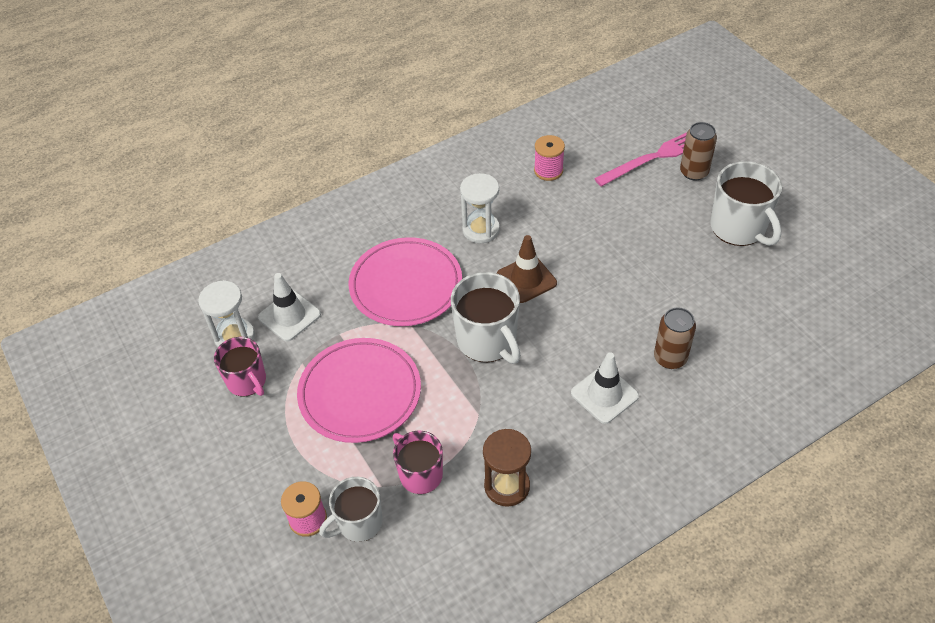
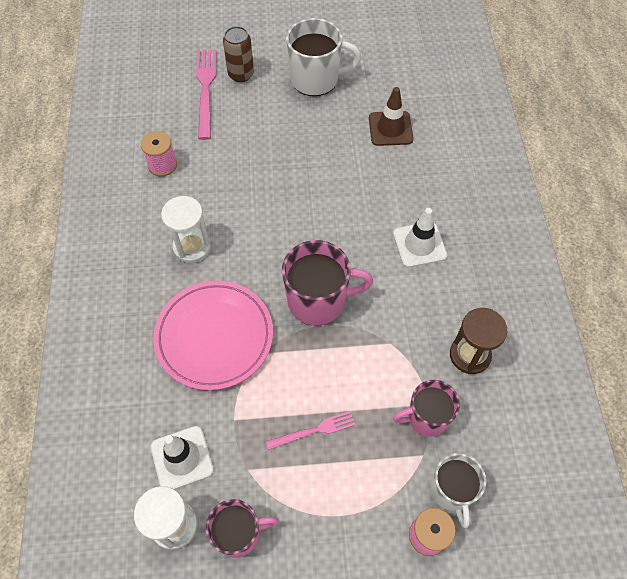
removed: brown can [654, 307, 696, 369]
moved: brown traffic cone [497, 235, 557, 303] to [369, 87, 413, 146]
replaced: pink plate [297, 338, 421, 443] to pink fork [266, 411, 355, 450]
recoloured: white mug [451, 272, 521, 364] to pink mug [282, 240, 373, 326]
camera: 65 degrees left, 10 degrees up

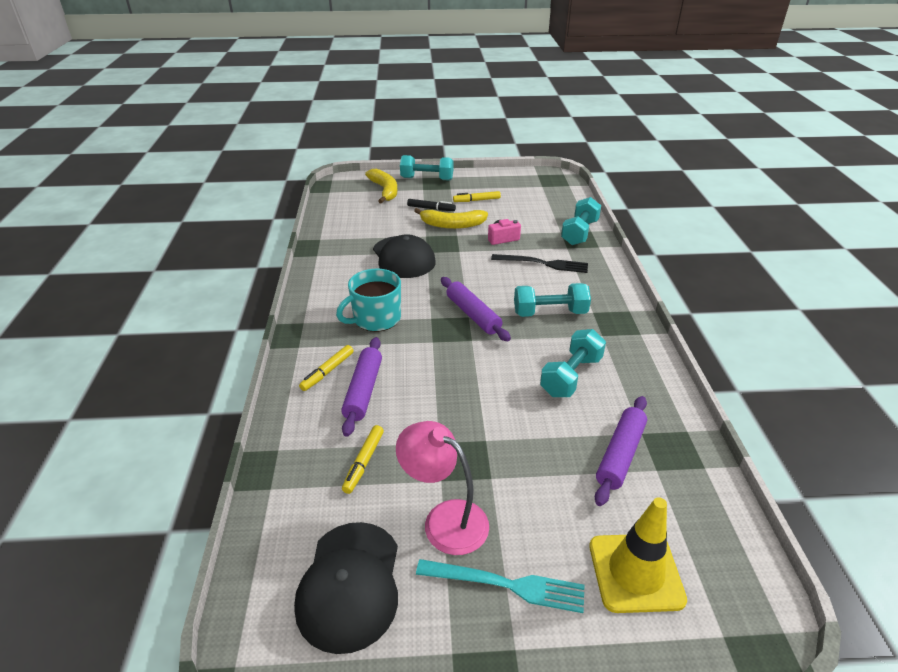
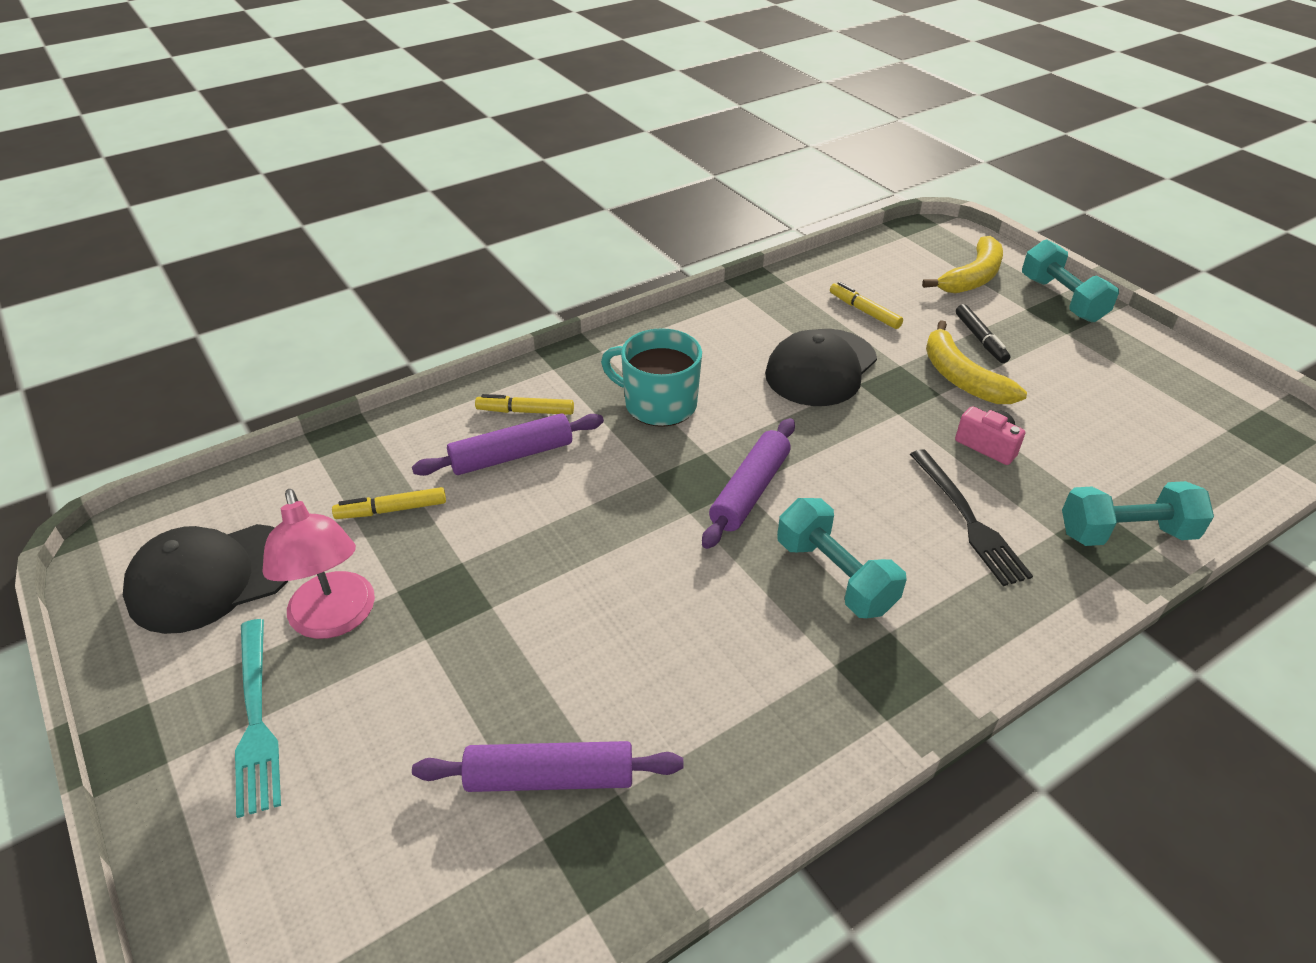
removed: turquoise dumbbell [540, 329, 606, 397]; yellow traffic cone [589, 497, 687, 613]
moved: yellow marker [453, 191, 501, 202] to [830, 282, 903, 329]
turned: pink lamp [396, 421, 489, 555] = [262, 489, 375, 639] 150 degrees clockwise
camera: 60 degrees right, 5 degrees up

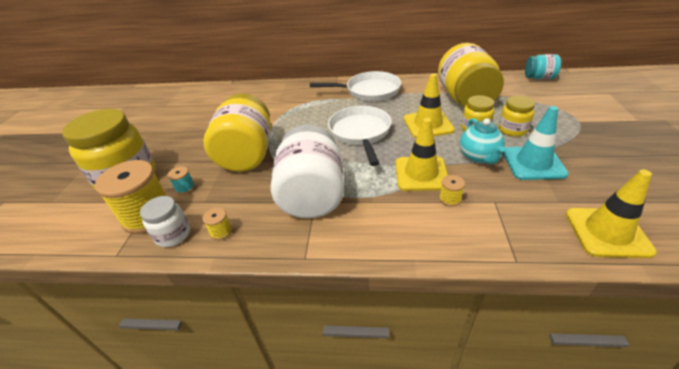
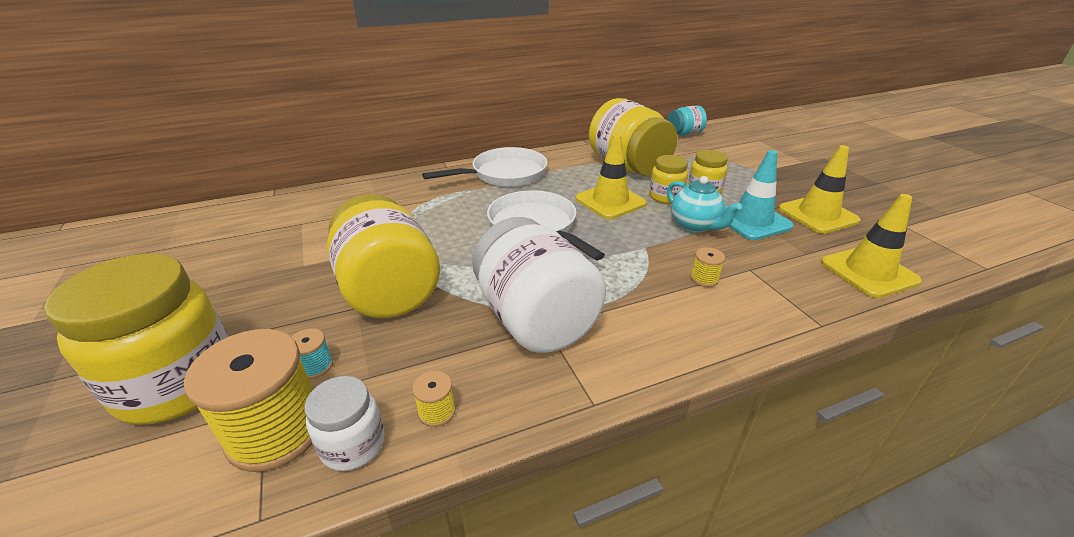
moved: yellow traffic cone [395, 118, 448, 191] to [779, 145, 861, 234]
camera: 30 degrees left, 5 degrees down

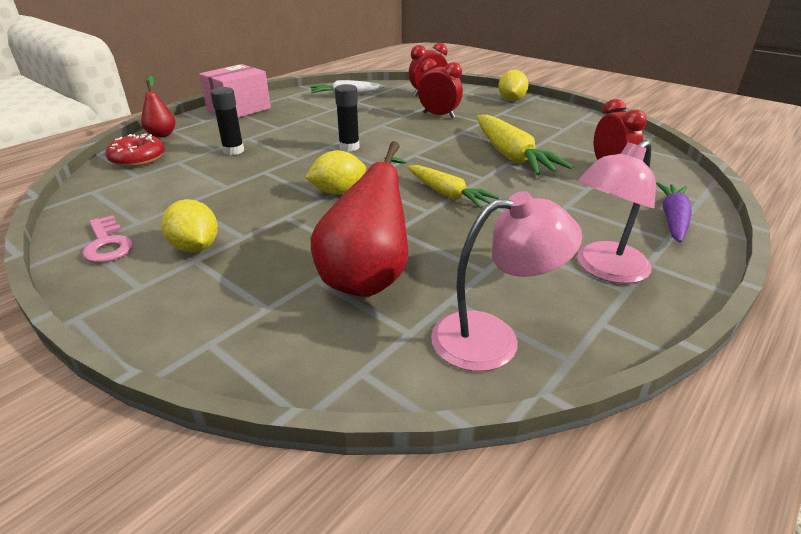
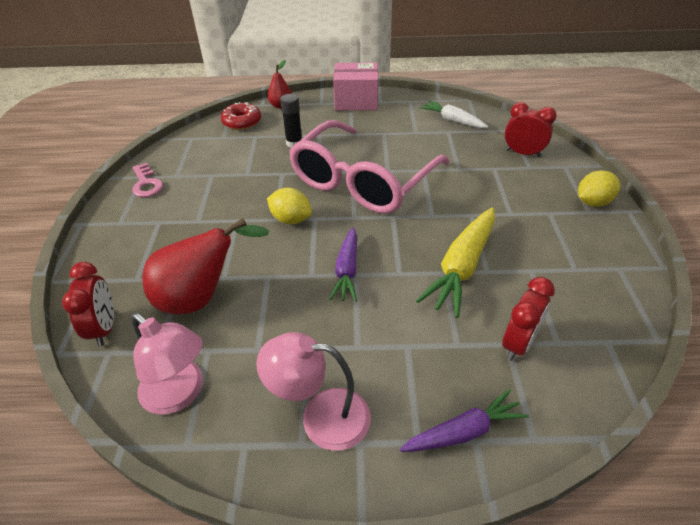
removed: yellow lemon [162, 199, 218, 253]
moved: red clock [418, 59, 463, 118] to [62, 262, 114, 347]
replaced: black glue stick [335, 84, 360, 152] to pink glasses [289, 120, 450, 213]
recoloured: yellow carrot [408, 165, 499, 208] to purple carrot [329, 227, 357, 302]
turned: pink key [82, 215, 133, 263] = [132, 163, 163, 197] 45 degrees counterclockwise
camera: 50 degrees right, 10 degrees up

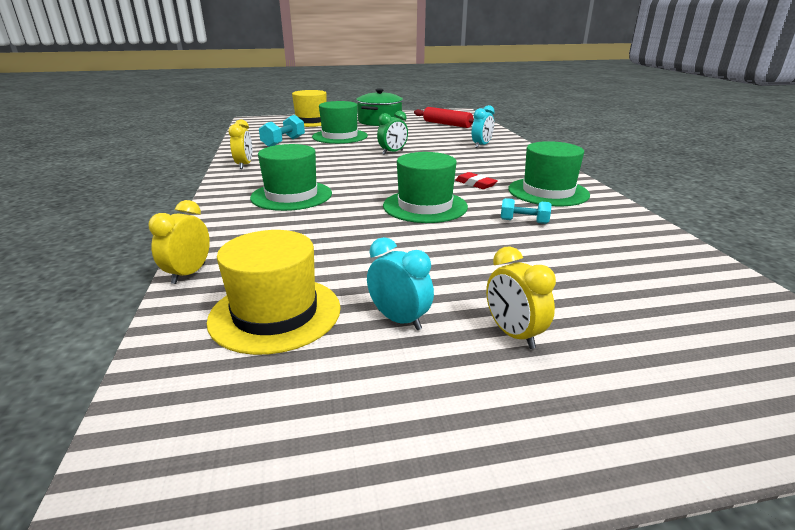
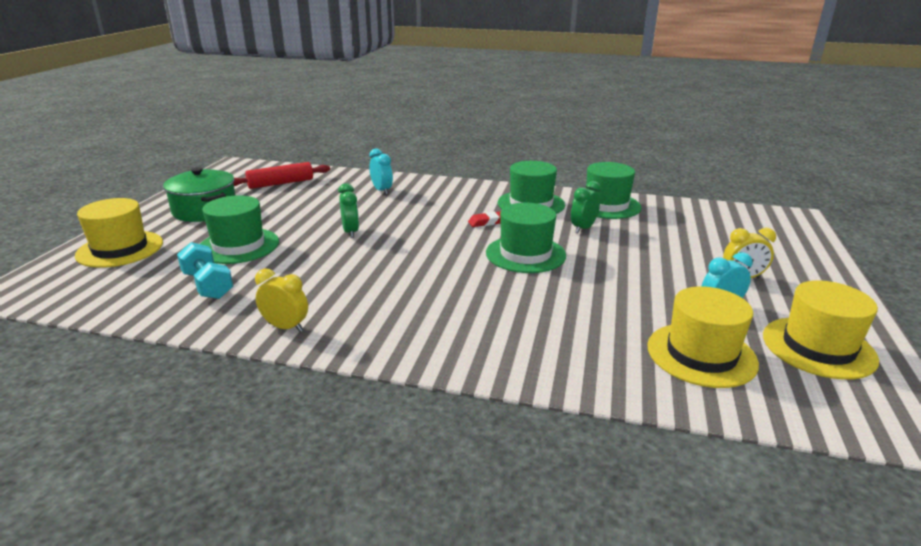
removed: yellow clock [149, 200, 210, 284]
added: yellow hat [763, 280, 879, 380]
moved: green hat [250, 144, 332, 211] to [573, 162, 642, 219]
replaced: turquoise dumbbell [501, 198, 552, 224] to green clock [571, 181, 601, 233]
camera: 65 degrees left, 0 degrees up

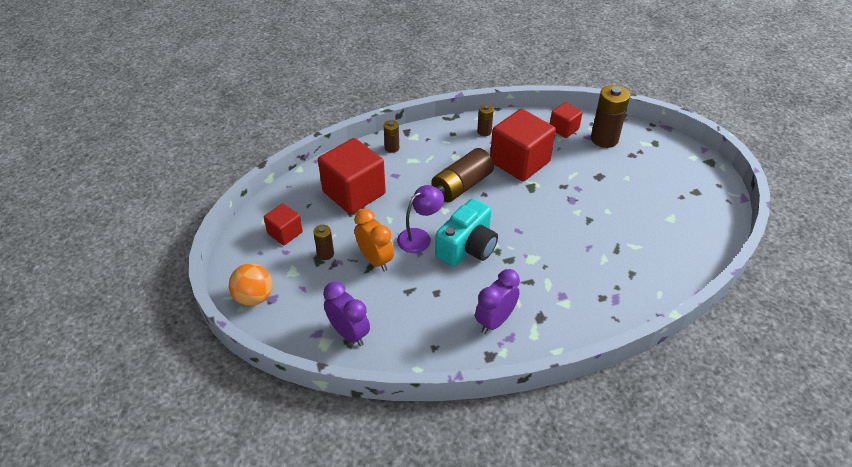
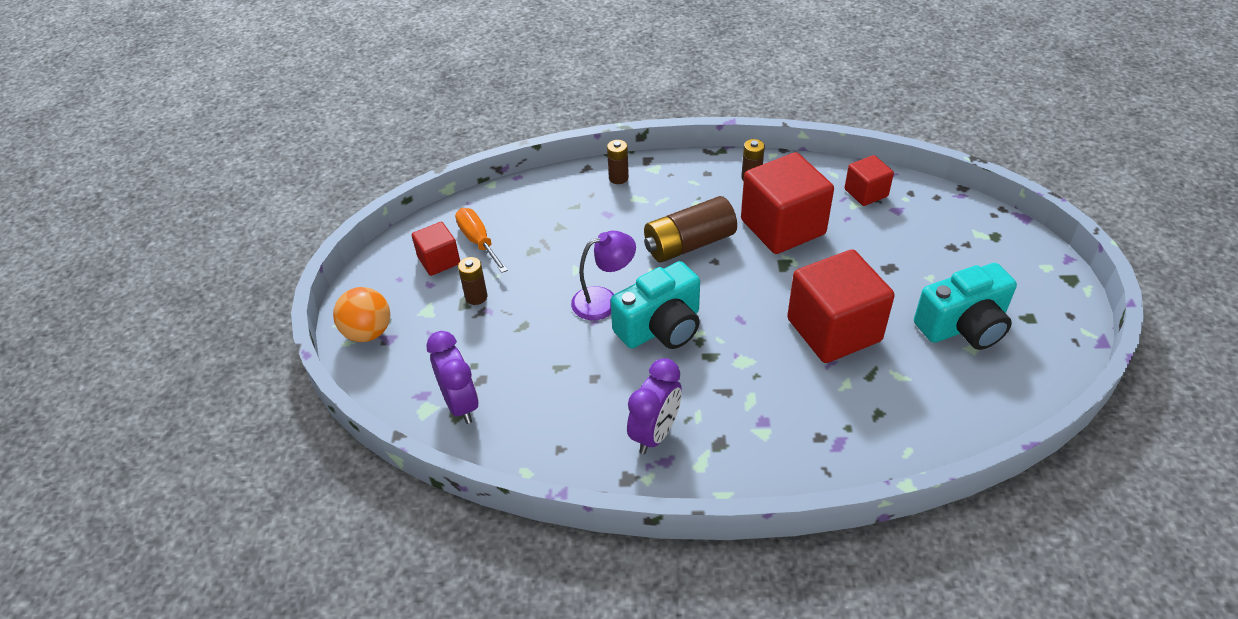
removed: orange clock [355, 209, 394, 271]; brown battery [591, 85, 630, 148]
added: orange screwdriver [455, 208, 508, 273]; turquoise camera [914, 263, 1017, 350]
moved: red cube [318, 138, 386, 214] to [787, 249, 895, 363]
turned: purple clock [475, 269, 520, 334] = [627, 358, 682, 454] 150 degrees clockwise
camera: 20 degrees right, 0 degrees up

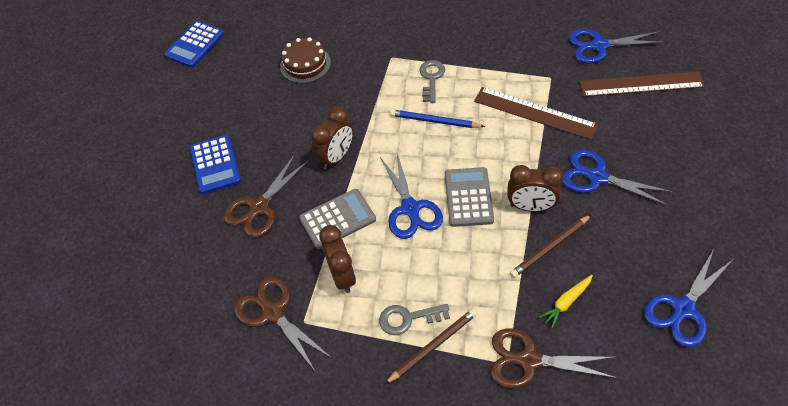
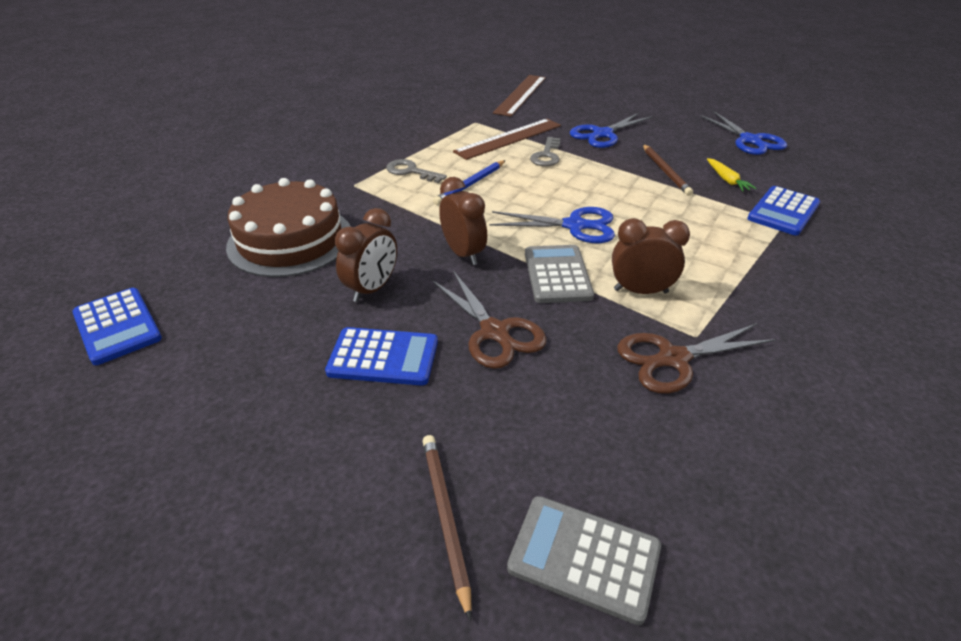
removed: blue scissors [568, 29, 665, 63]
moved: brown clock [507, 165, 563, 212] to [335, 208, 397, 302]; brown pencil [385, 309, 477, 384] to [422, 435, 472, 621]; grey calculator [445, 167, 494, 227] to [507, 496, 661, 625]; grey key [379, 304, 450, 335] to [530, 137, 560, 167]
replaced: brown scissors [490, 328, 617, 389] to blue calculator [747, 186, 820, 235]
resized: brown cake [280, 37, 331, 83] = [226, 178, 351, 277] x1.71
camera: 70 degrees left, 15 degrees down

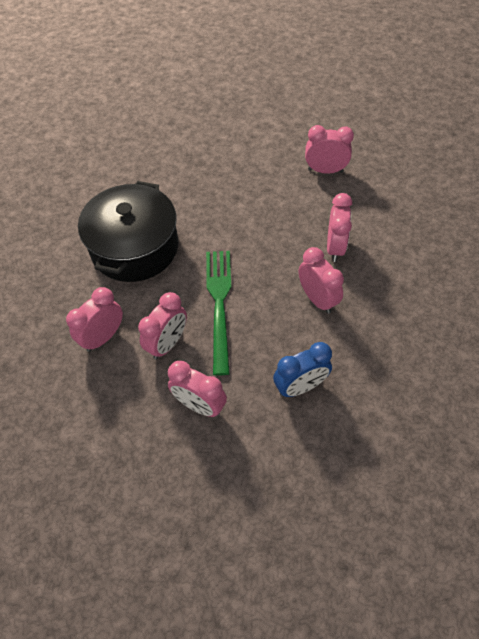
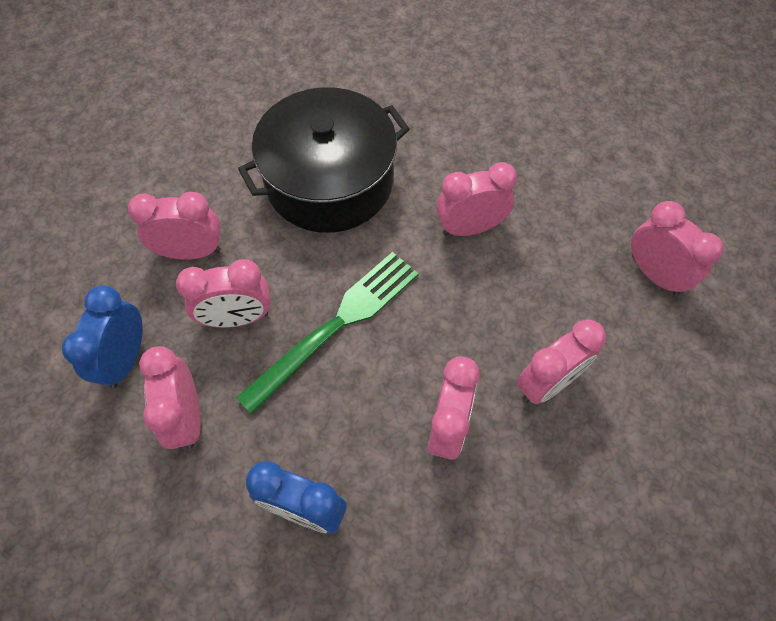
added: blue clock [62, 285, 143, 388]; pink clock [436, 162, 517, 236]
camera: 45 degrees right, 5 degrees up

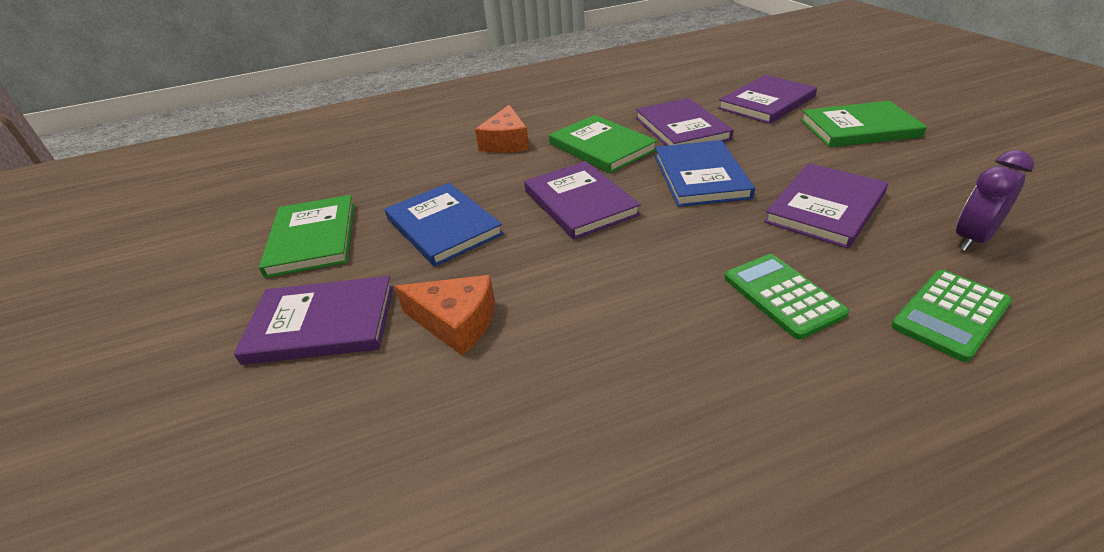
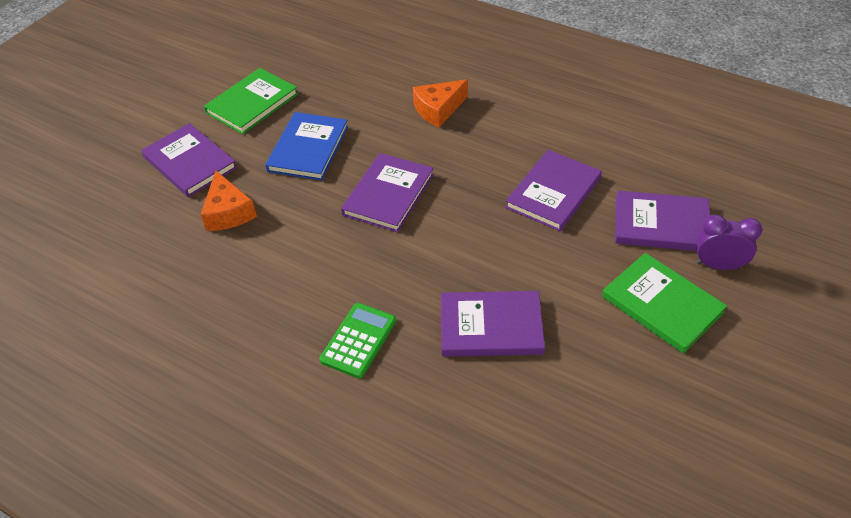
removed: green book [549, 115, 658, 173]; blue book [655, 140, 755, 207]; green calculator [891, 270, 1012, 362]
moved: purple clock [956, 150, 1034, 251] to [696, 215, 762, 270]
camera: 50 degrees right, 10 degrees up

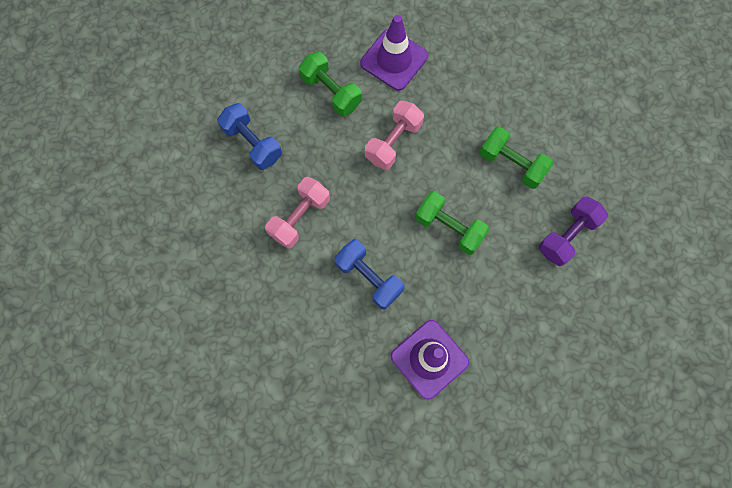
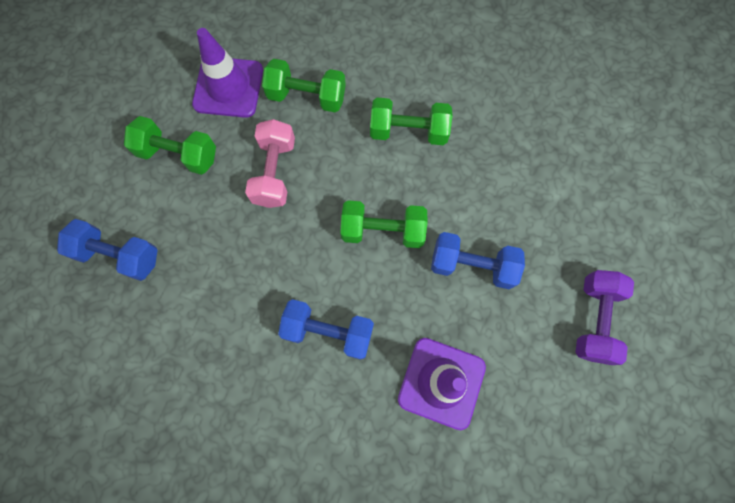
removed: pink dumbbell [265, 177, 330, 249]
added: green dumbbell [262, 59, 346, 112]; blue dumbbell [431, 232, 525, 289]
moved: purple dumbbell [539, 196, 608, 266] to [575, 270, 634, 365]
camera: 30 degrees left, 0 degrees up

